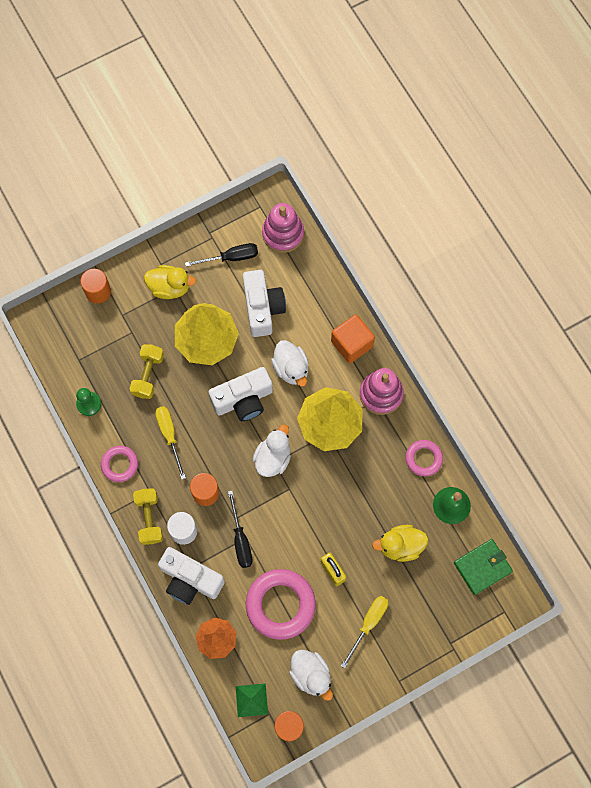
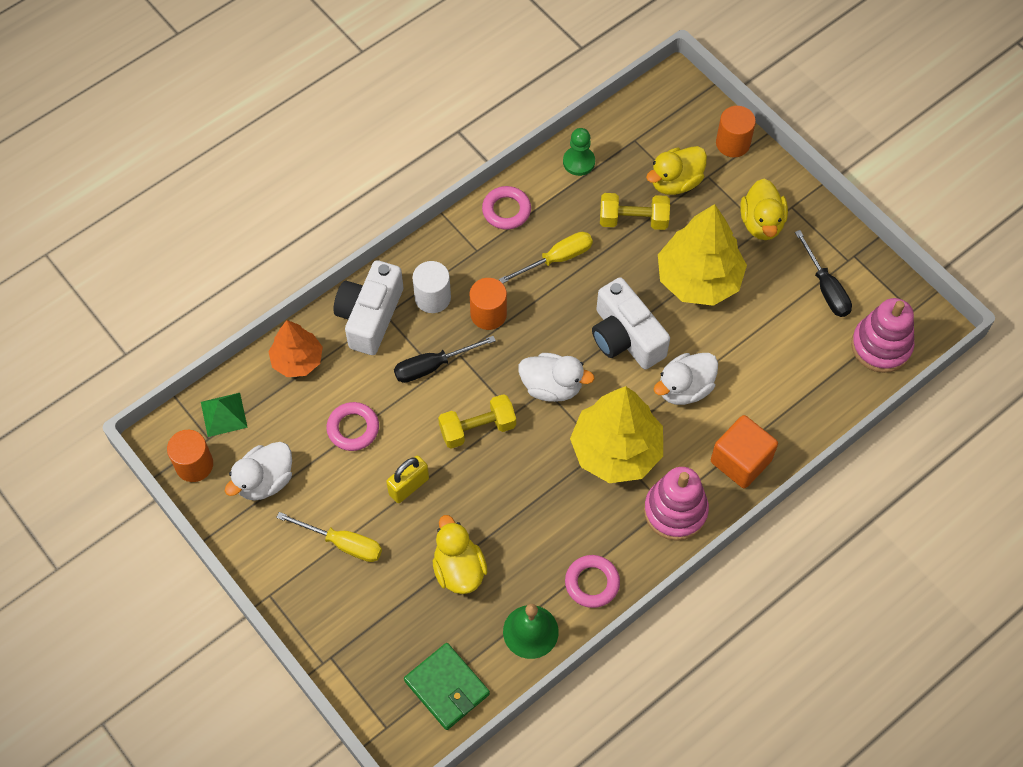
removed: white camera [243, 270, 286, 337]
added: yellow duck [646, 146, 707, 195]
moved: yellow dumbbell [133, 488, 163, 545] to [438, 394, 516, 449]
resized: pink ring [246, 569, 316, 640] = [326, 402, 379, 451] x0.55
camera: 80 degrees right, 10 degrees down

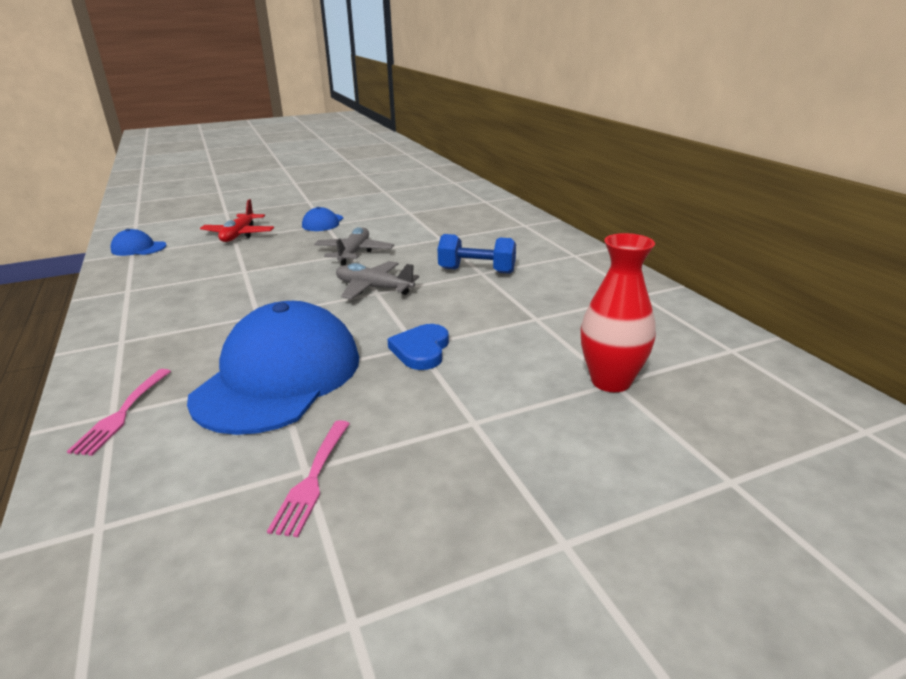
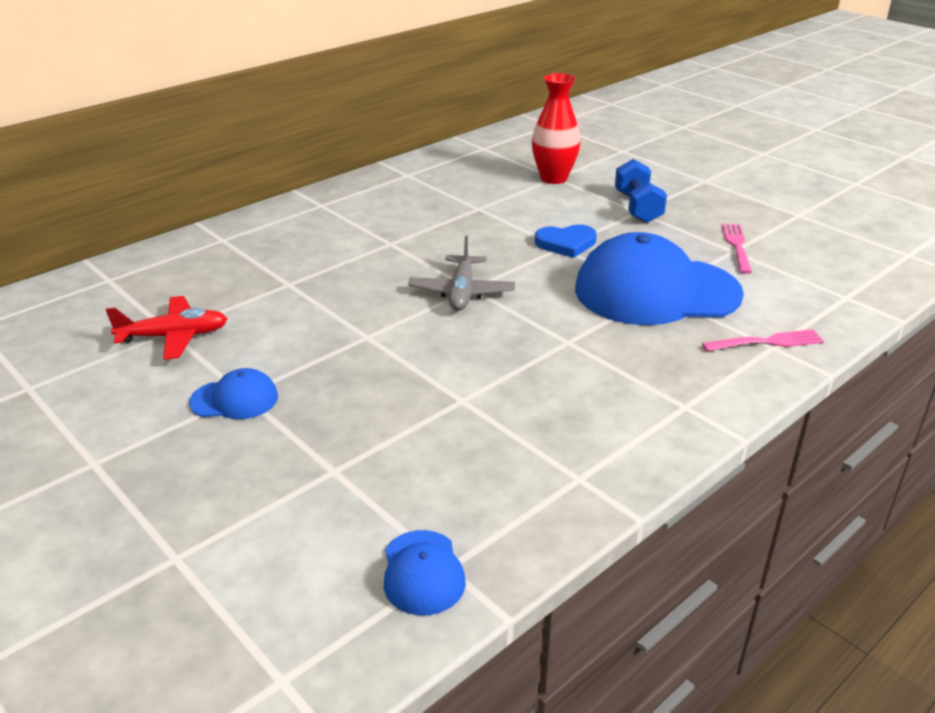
removed: grey plane [314, 227, 394, 266]
moved: red plane [200, 199, 274, 242] to [106, 296, 227, 360]; blue dumbbell [438, 234, 516, 274] to [615, 159, 667, 223]
turned: pink fork [267, 420, 350, 537] = [722, 224, 752, 274] 75 degrees counterclockwise
camera: 110 degrees left, 5 degrees up

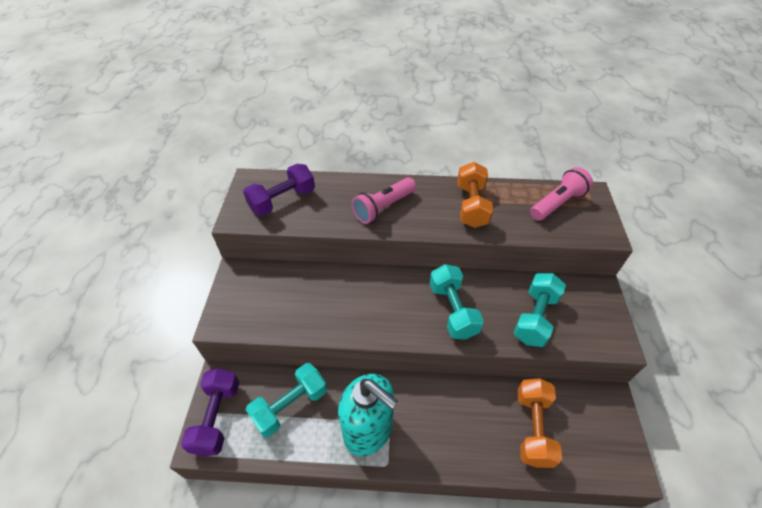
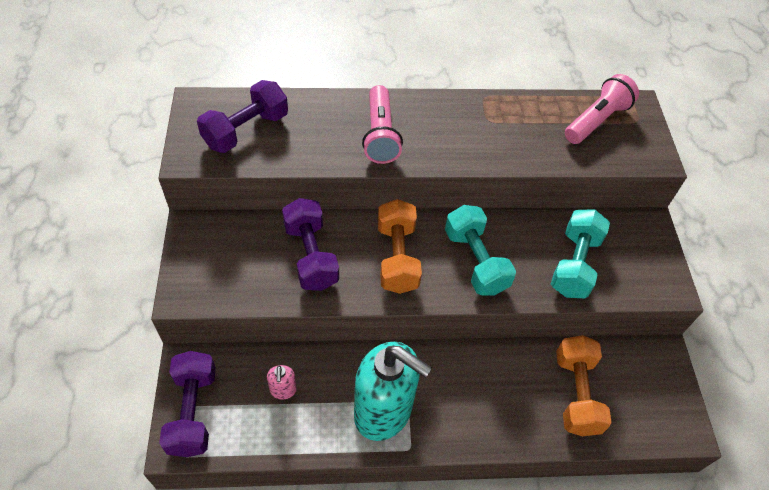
added: purple dumbbell [282, 198, 339, 291]
moved: orange dumbbell [457, 162, 493, 228] to [378, 199, 422, 294]
replaced: turquoise dumbbell [246, 363, 327, 437] to pink soap dispenser [267, 365, 297, 399]
turned: pink flashlight [352, 178, 416, 224] = [362, 85, 403, 164] 45 degrees counterclockwise
camera: 10 degrees left, 5 degrees up

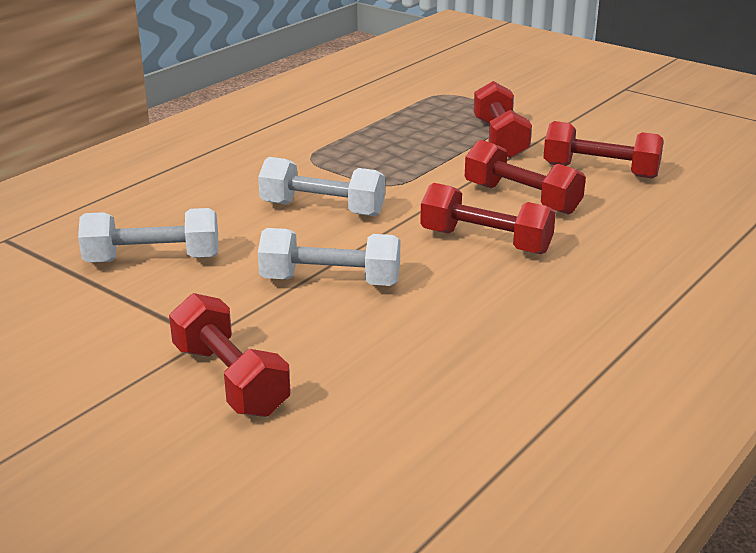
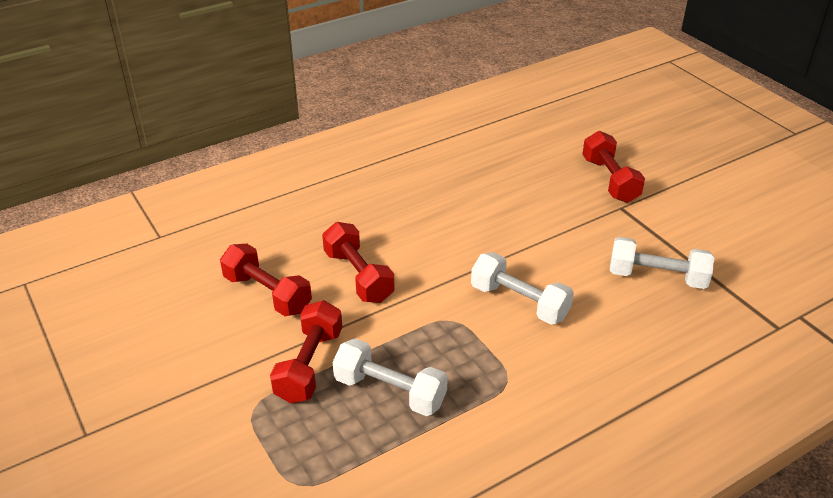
removed: red dumbbell [420, 183, 556, 254]
moved: white dumbbell [258, 228, 400, 286] to [333, 338, 448, 416]
camera: 160 degrees left, 10 degrees up

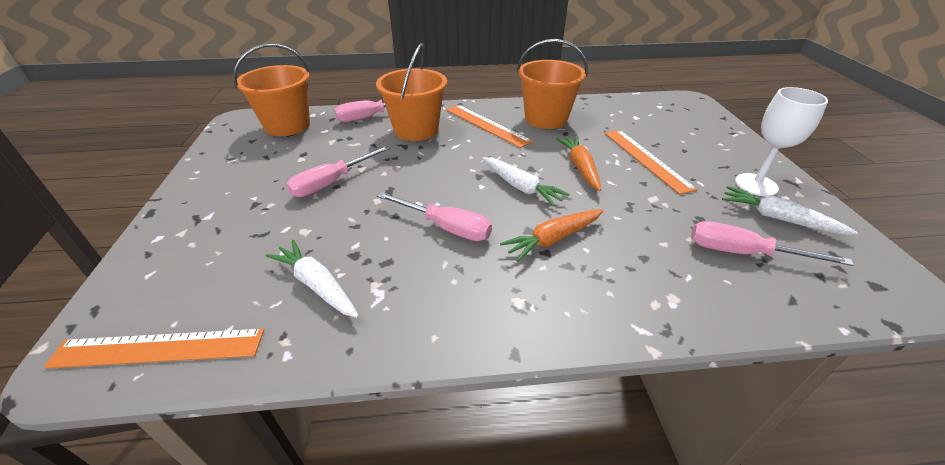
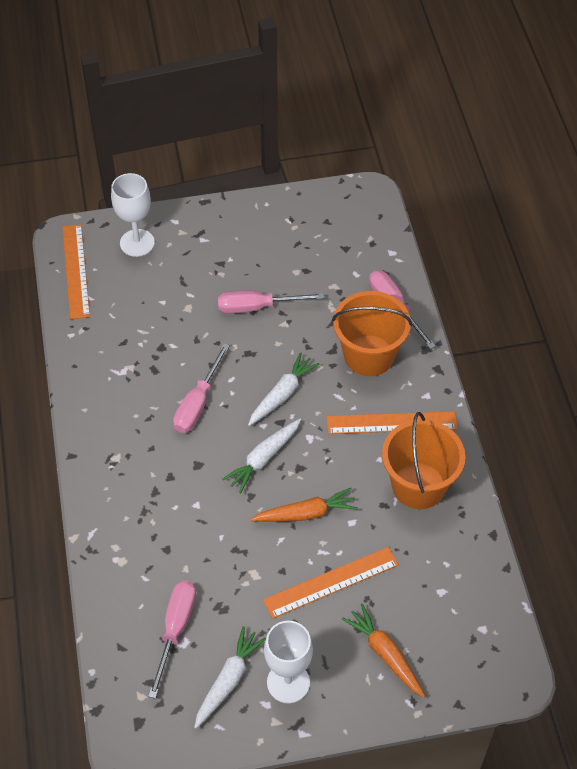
removed: orange bucket [233, 43, 310, 136]
added: white goblet [111, 173, 155, 257]
moved: white carrot [266, 240, 359, 318] to [248, 352, 320, 426]; orange carrot [500, 209, 604, 262] to [342, 604, 425, 698]
turned: pink screwdriver [286, 146, 390, 197] = [218, 291, 324, 314] 45 degrees counterclockwise; orange ruler [446, 105, 533, 148] = [326, 411, 458, 434] 45 degrees clockwise
camera: 85 degrees right, 15 degrees up

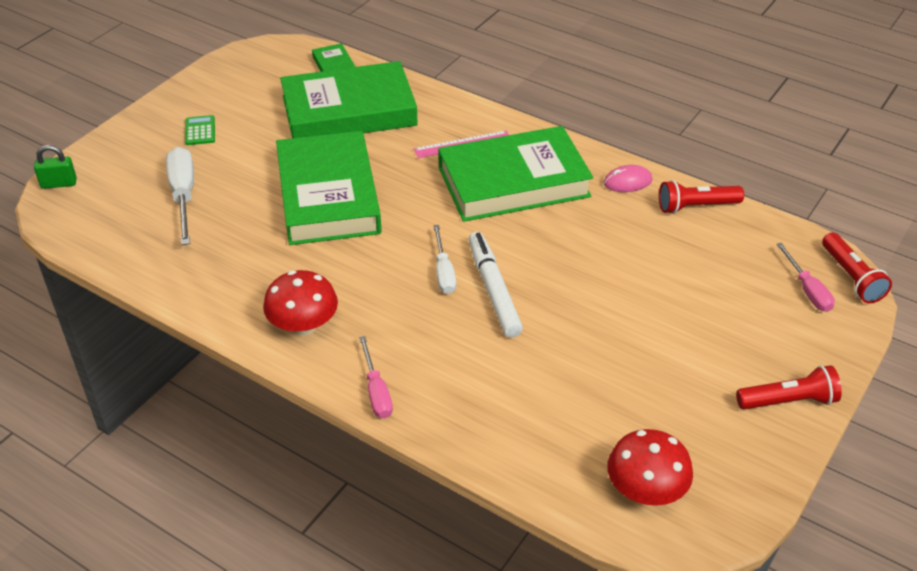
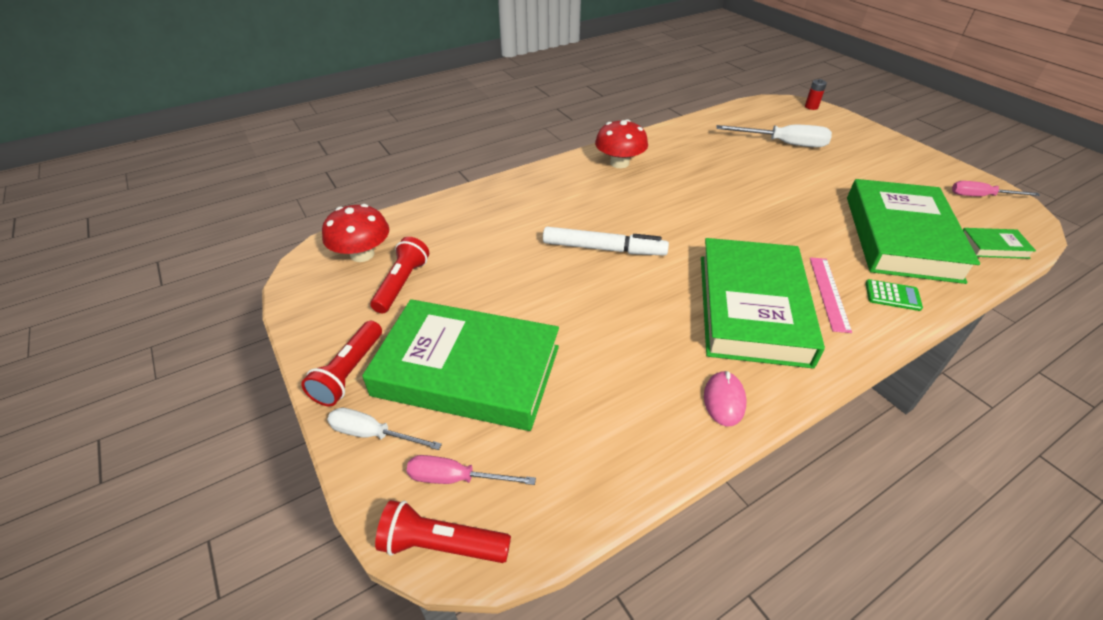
moved: white screwdriver [433, 225, 456, 294] to [327, 408, 442, 450]; green book [276, 131, 382, 245] to [362, 299, 559, 431]; red flashlight [659, 180, 744, 214] to [370, 237, 429, 314]; green calculator [185, 115, 215, 145] to [866, 279, 923, 311]; pink screwdriver [359, 336, 393, 419] to [952, 181, 1040, 196]
replaced: green padlock [34, 145, 77, 189] to red battery [805, 79, 827, 110]
camera: 115 degrees right, 0 degrees up

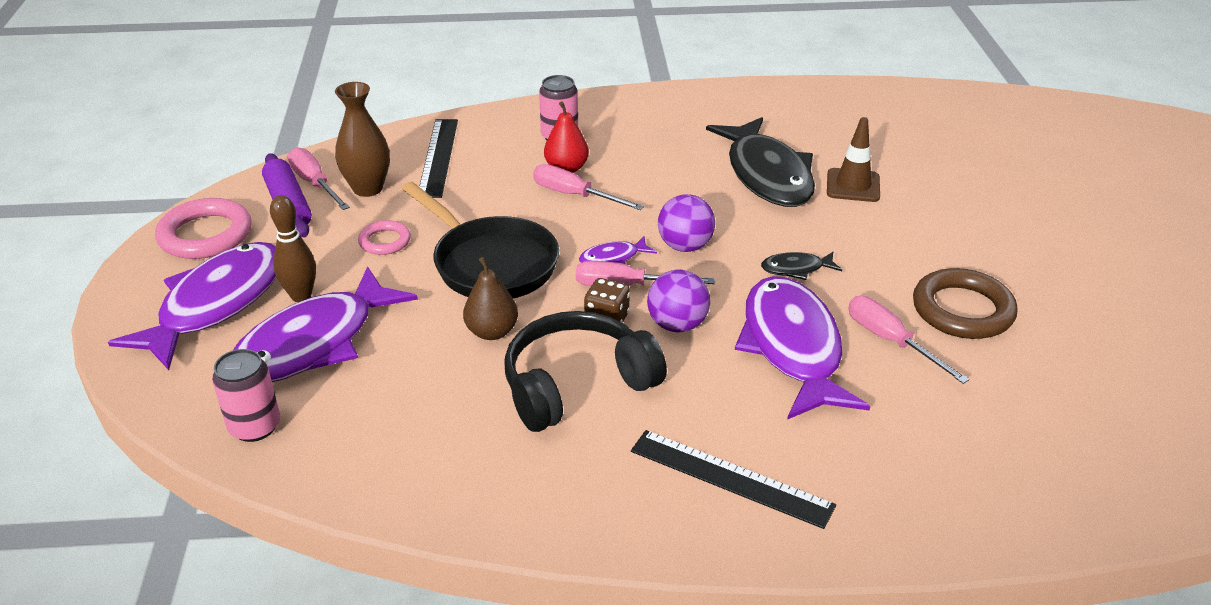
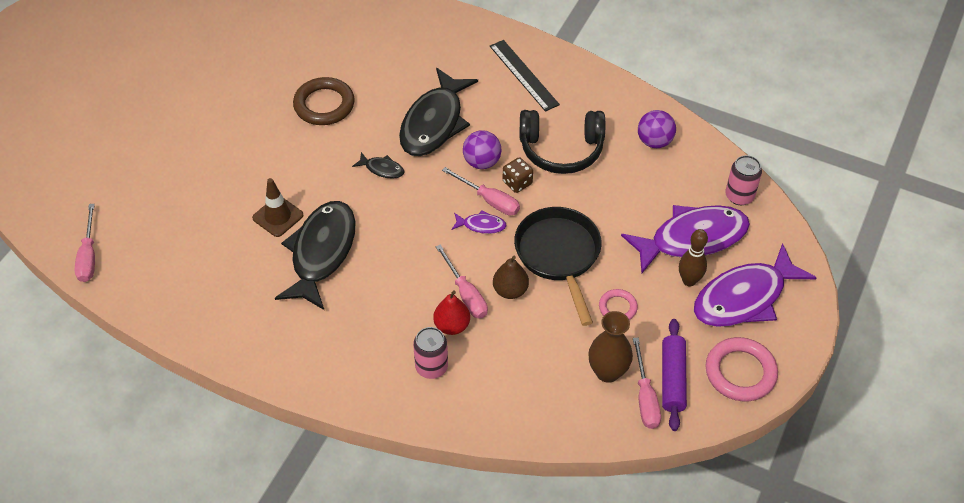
removed: black ruler [419, 119, 458, 198]
moved: pink screwdriver [848, 296, 969, 384] to [74, 204, 95, 282]; brown pear [463, 257, 518, 340] to [493, 256, 529, 299]; purple ball [658, 194, 715, 252] to [638, 110, 676, 148]
recoloured: purple fish [735, 276, 870, 420] to black fish [399, 68, 478, 156]
camera: 150 degrees left, 15 degrees up

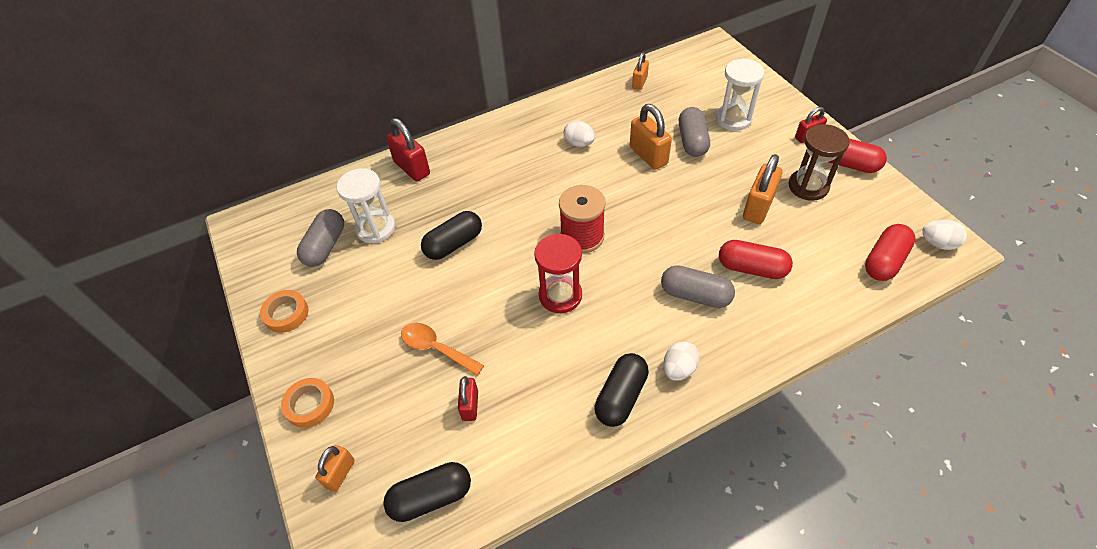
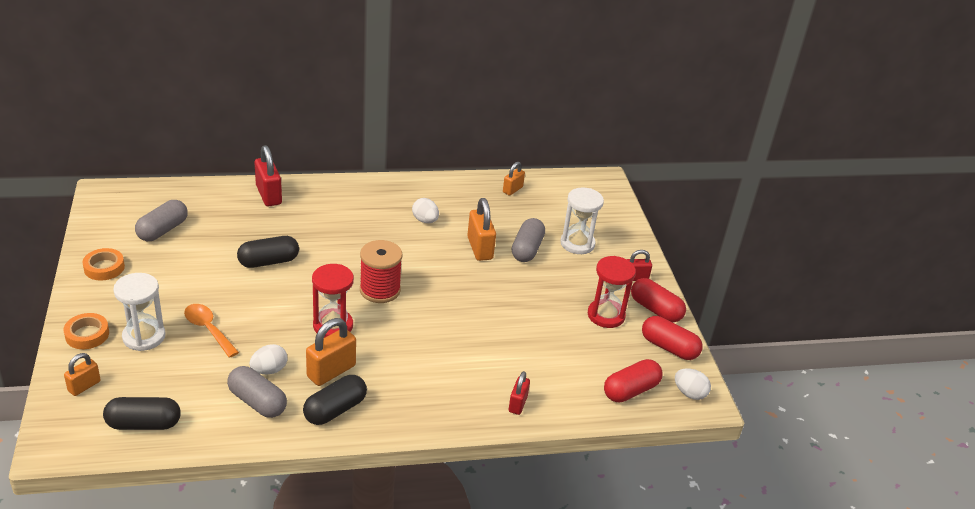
moved: white hourglass [337, 168, 395, 243] to [113, 273, 166, 351]; grey capsule [661, 265, 735, 308] to [227, 366, 287, 418]; white egg [663, 341, 700, 381] to [250, 344, 287, 374]; orange padlock [743, 154, 783, 224] to [306, 318, 356, 386]; red padlock [458, 376, 478, 421] to [509, 371, 530, 415]; red capsule [719, 240, 793, 279] to [642, 316, 703, 360]
recoloured: brown hourglass [788, 124, 850, 201] to red hourglass [588, 256, 636, 328]
camera: 10 degrees right, 15 degrees down

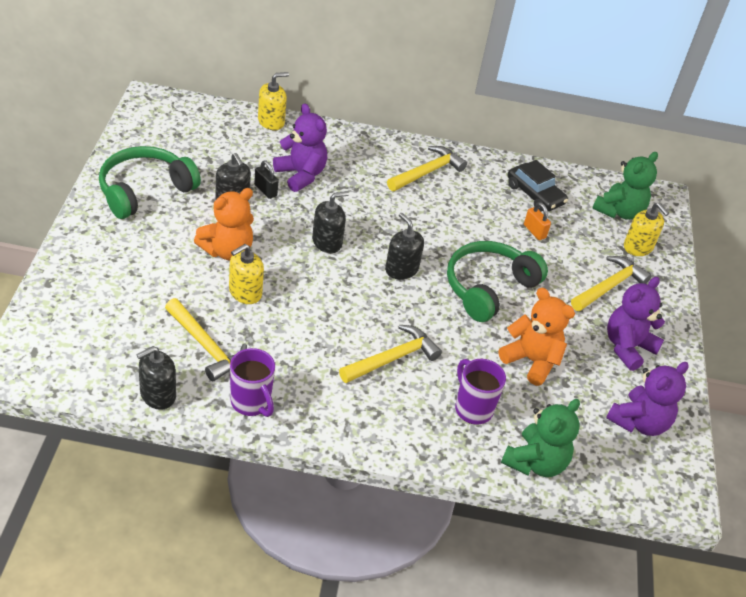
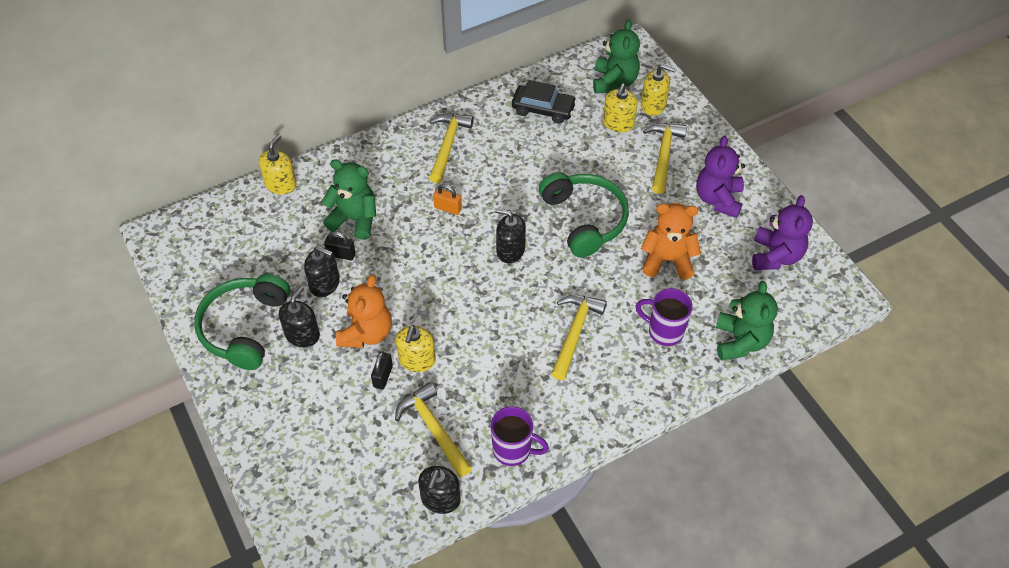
added: black padlock [371, 351, 393, 390]; yellow soap dispenser [603, 84, 638, 132]
moved: black soap dispenser [312, 191, 349, 253] to [279, 286, 320, 347]; orange padlock [524, 202, 551, 240] to [433, 184, 462, 215]
recoloured: purple teddy bear [273, 103, 327, 192] to green teddy bear [321, 159, 376, 240]
turned: yellow hammer [165, 298, 247, 381] = [395, 382, 472, 477] 135 degrees counterclockwise; green headphones [447, 241, 548, 322] = [539, 172, 629, 258] 150 degrees clockwise
camera: 30 degrees left, 10 degrees up

